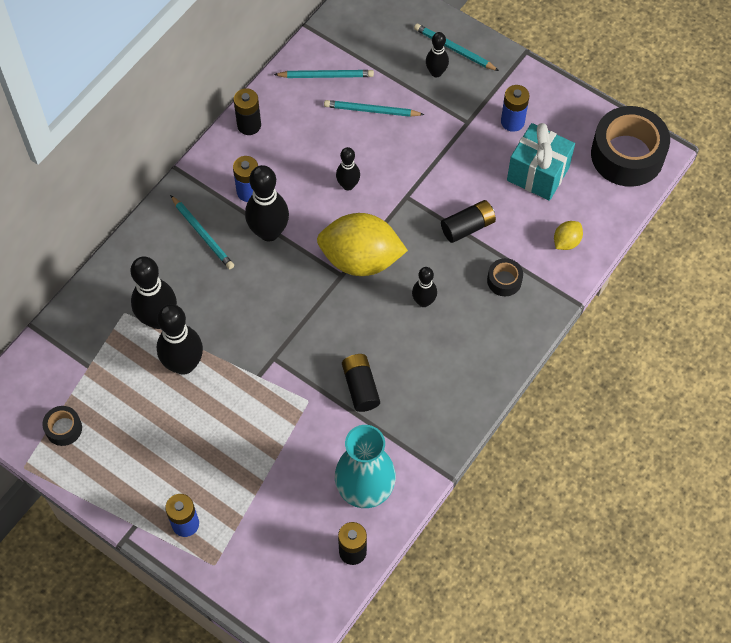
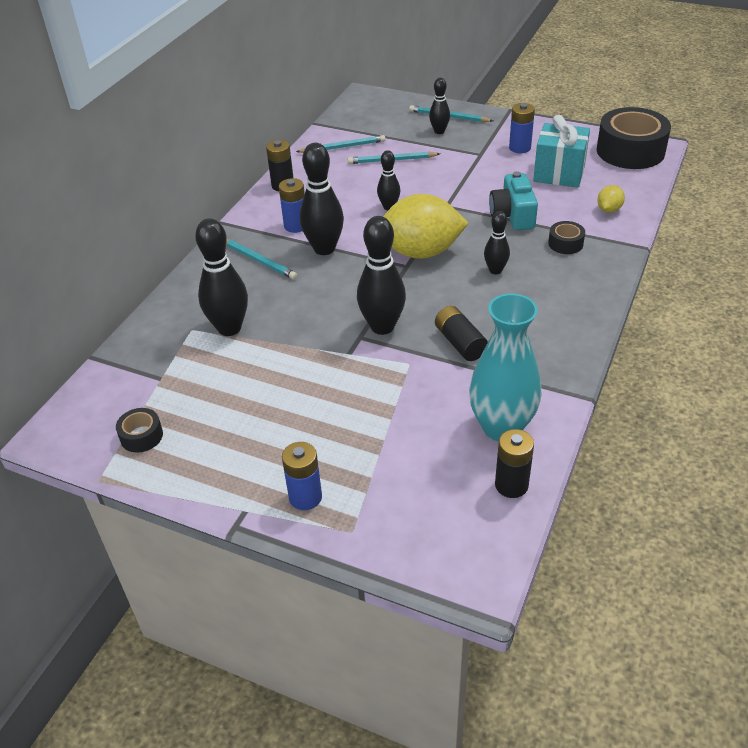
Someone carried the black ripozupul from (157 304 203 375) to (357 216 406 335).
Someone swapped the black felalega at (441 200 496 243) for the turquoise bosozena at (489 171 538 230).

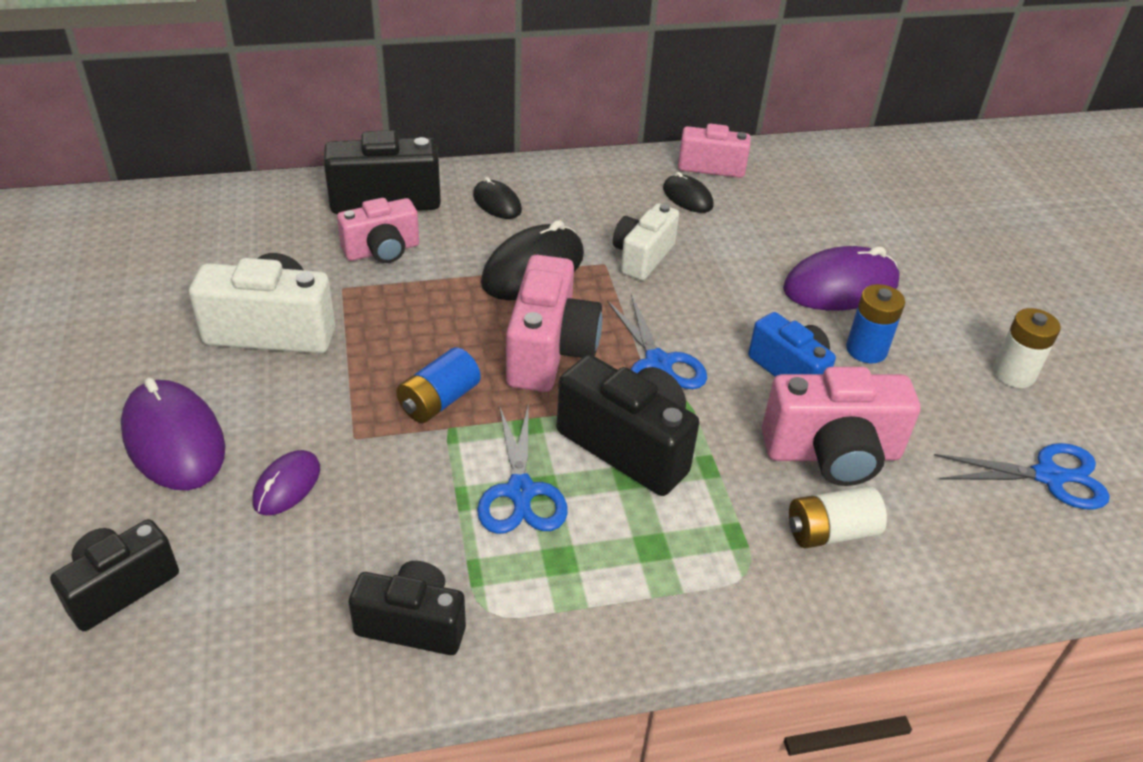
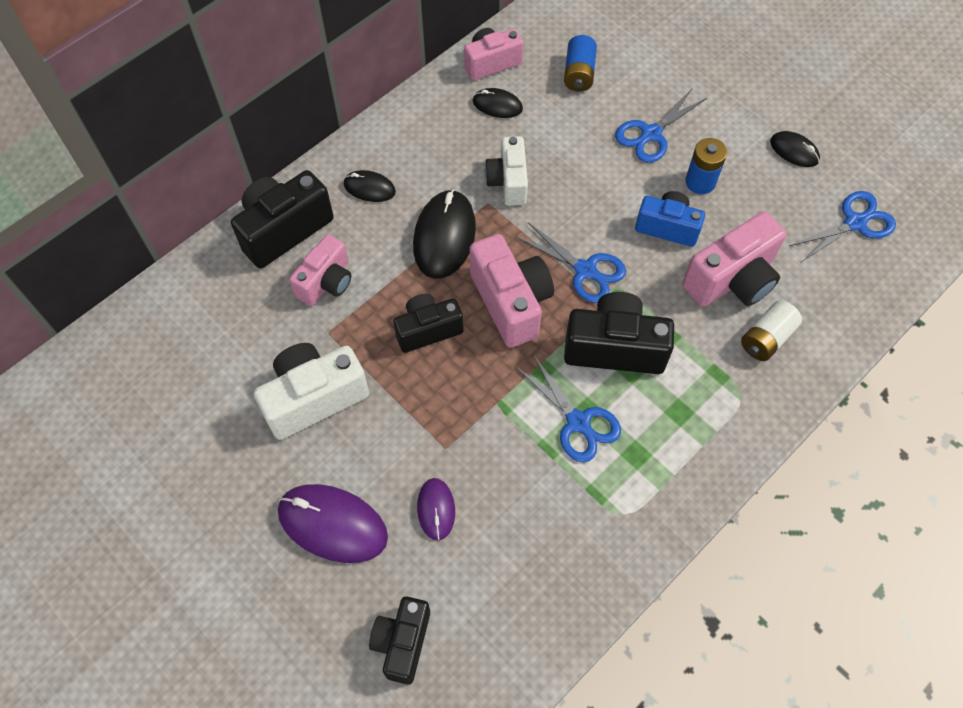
Someone carried the black bosozena from (348 561 466 655) to (393 294 463 353).
Someone carried the blue felalega from (396 347 481 423) to (564 35 597 92).
Someone swapped the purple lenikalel at (783 246 900 311) for the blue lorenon at (615 89 707 163).
Someone swapped the white felalega at (993 308 1061 388) for the black lenikalel at (770 131 820 167).

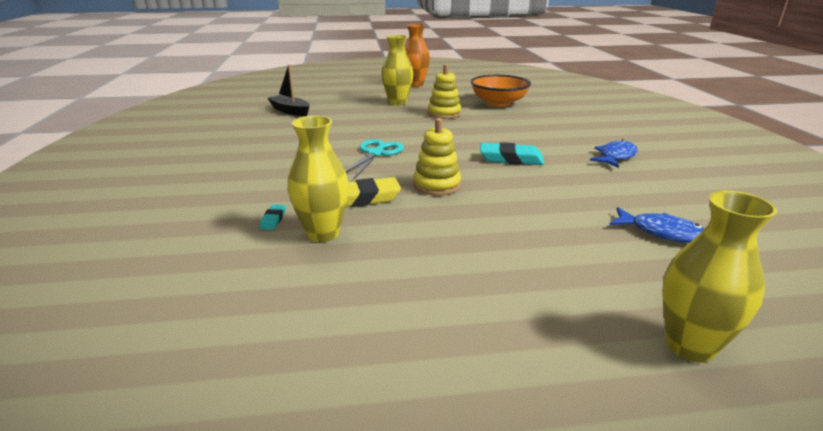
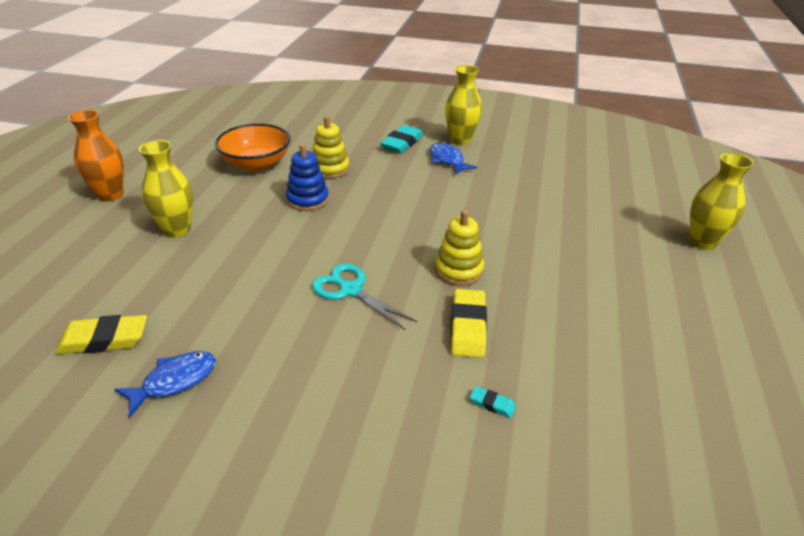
Someone put down the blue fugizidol at (286 144 329 211).
Someone carried the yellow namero from (288 116 349 242) to (445 65 482 145).
Someone carried the yellow fugizidol from (428 64 461 119) to (312 116 350 179).
Someone carried the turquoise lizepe from (480 142 544 165) to (380 125 424 153).
Someone carried the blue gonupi from (609 207 705 243) to (114 351 216 418).
Someone swapped the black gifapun at (268 65 310 116) for the yellow lizepe at (55 315 147 354).

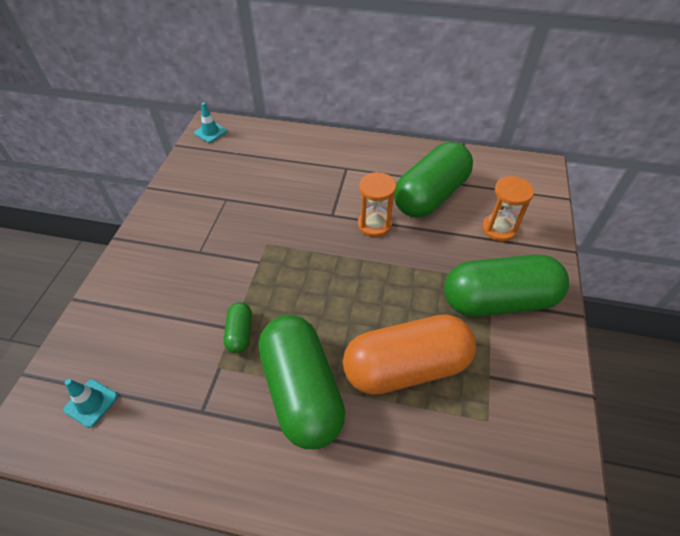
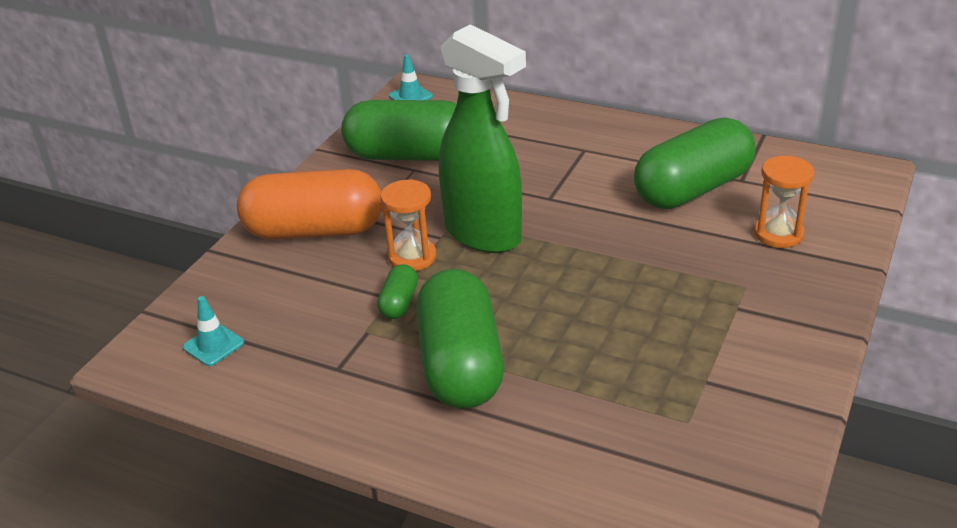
Someone put down the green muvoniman at (439 24 526 253).
Someone carried the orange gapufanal from (343 314 476 395) to (237 169 383 240).
Someone carried the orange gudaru from (358 172 396 237) to (380 179 437 271).
Someone carried the green gapufanal from (444 254 569 317) to (341 100 457 161).

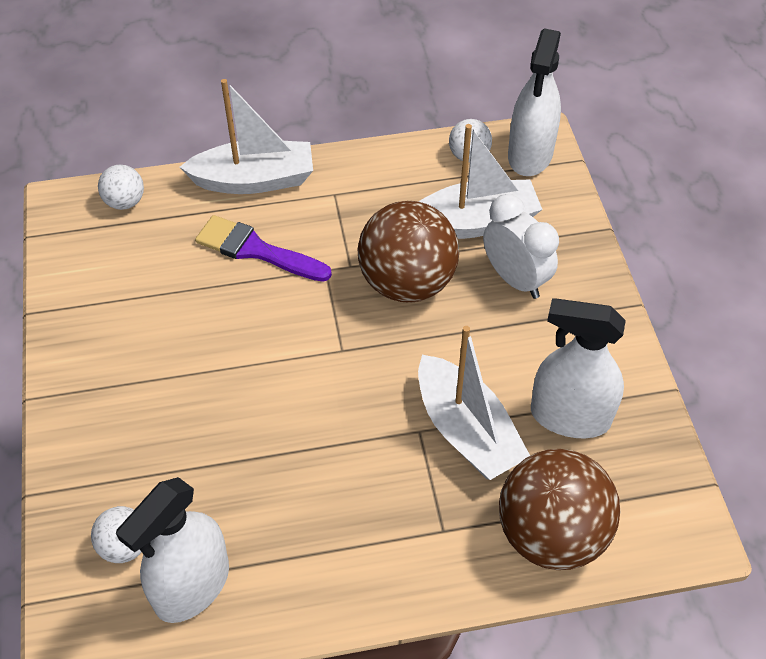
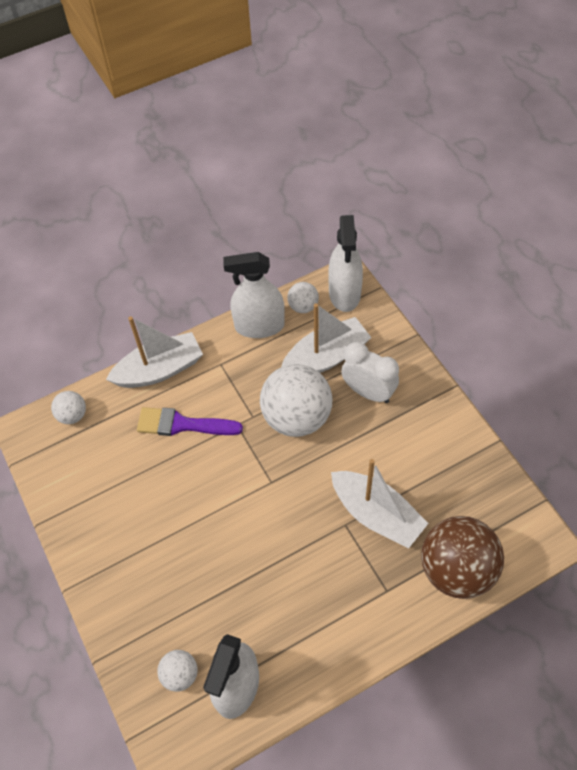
Someone carried the white muvoniman from (531 298 626 438) to (223 252 285 338).
Someone repainted the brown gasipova at (357 201 459 303), which became the white gasipova at (260 364 332 437).

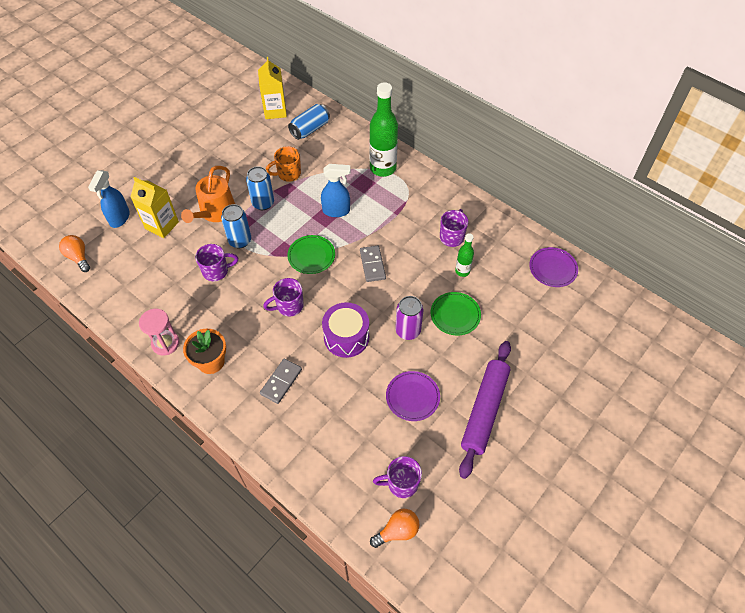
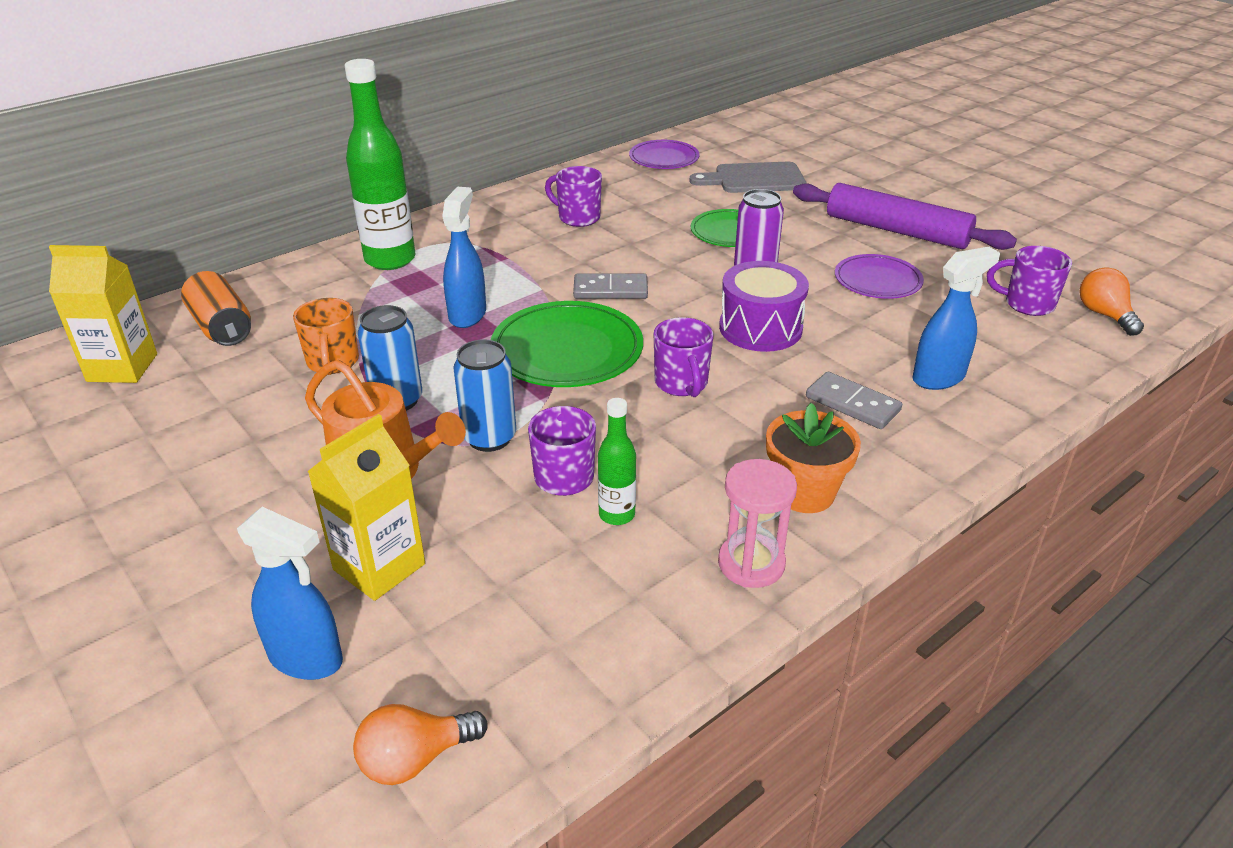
Someone put down the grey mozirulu at (689 162 807 193).
Someone put down the blue muvoniman at (913 247 1000 390).
Someone carried the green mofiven from (455 233 474 277) to (598 398 636 525).
Someone repainted the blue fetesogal at (288 104 330 140), which became the orange fetesogal at (181 271 251 346).
Someone rotated the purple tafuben at (373 456 422 498) by 105 degrees clockwise.
Someone scaled the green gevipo at (287 235 335 274) by 1.58.

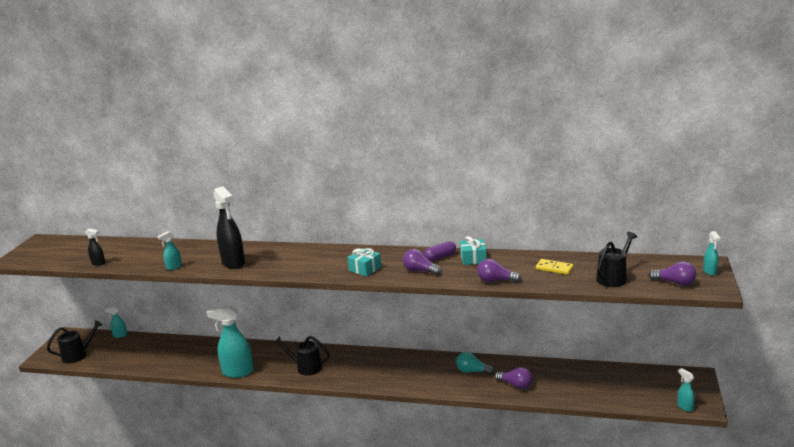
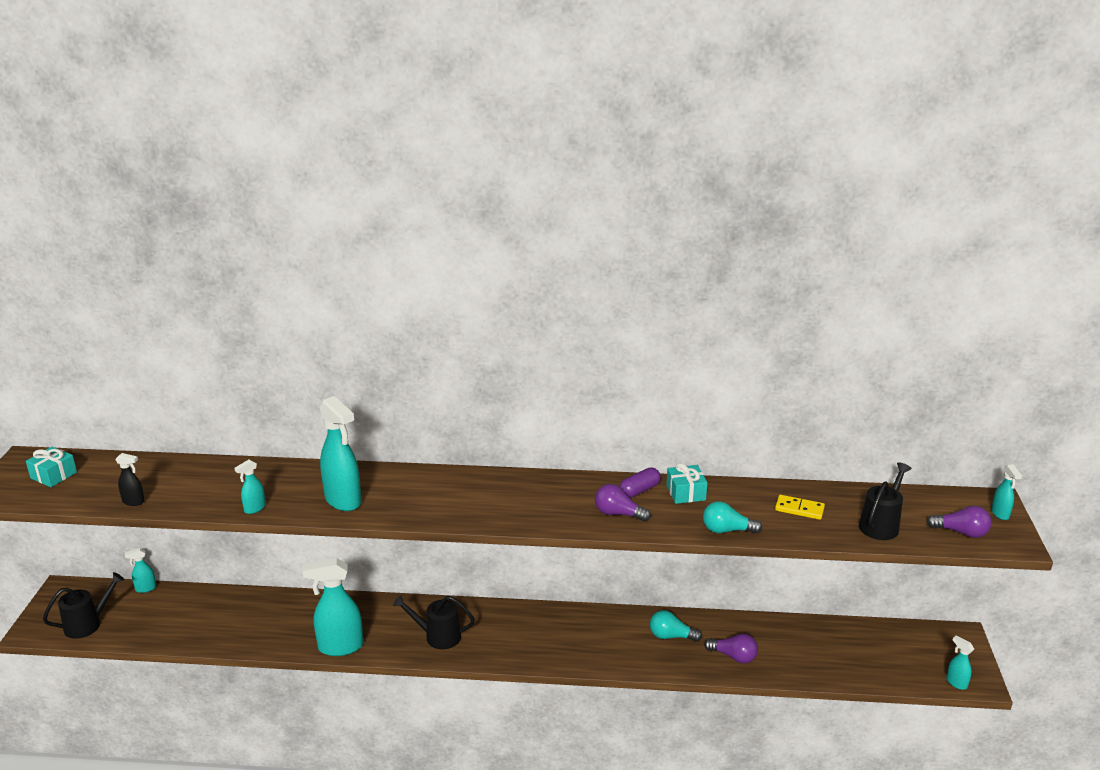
Someone carried the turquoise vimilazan from (347 248 381 277) to (26 447 77 487).
Someone repainted the black muvoniman at (214 186 245 269), which became the turquoise muvoniman at (319 396 361 511).
Someone repainted the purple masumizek at (477 259 521 283), which became the turquoise masumizek at (703 501 762 534).

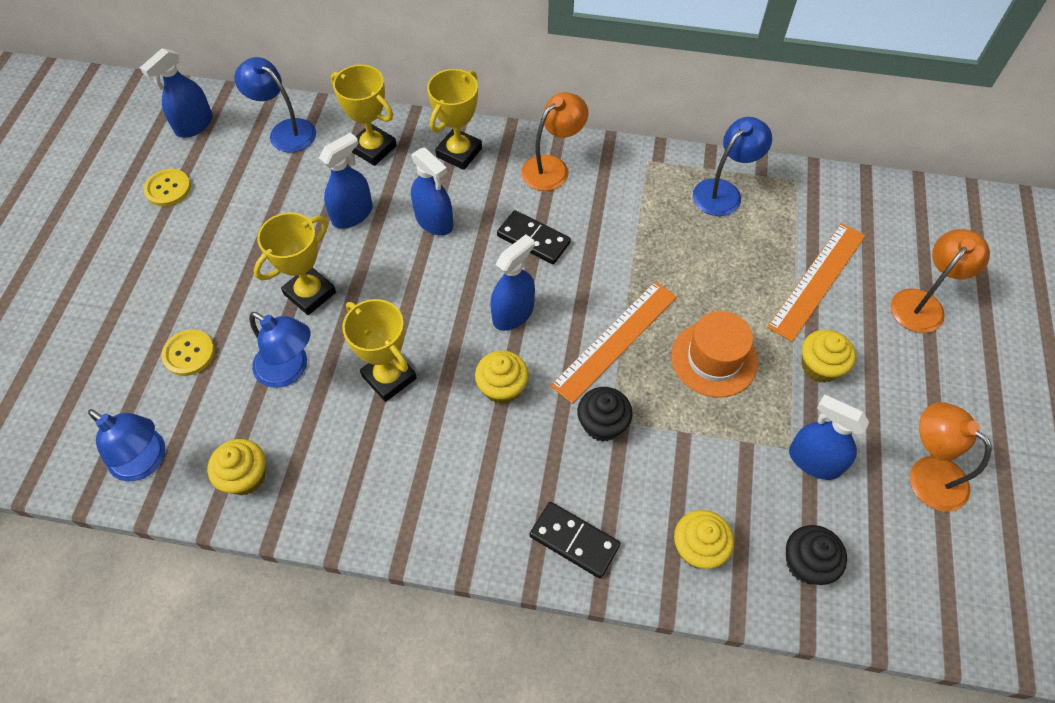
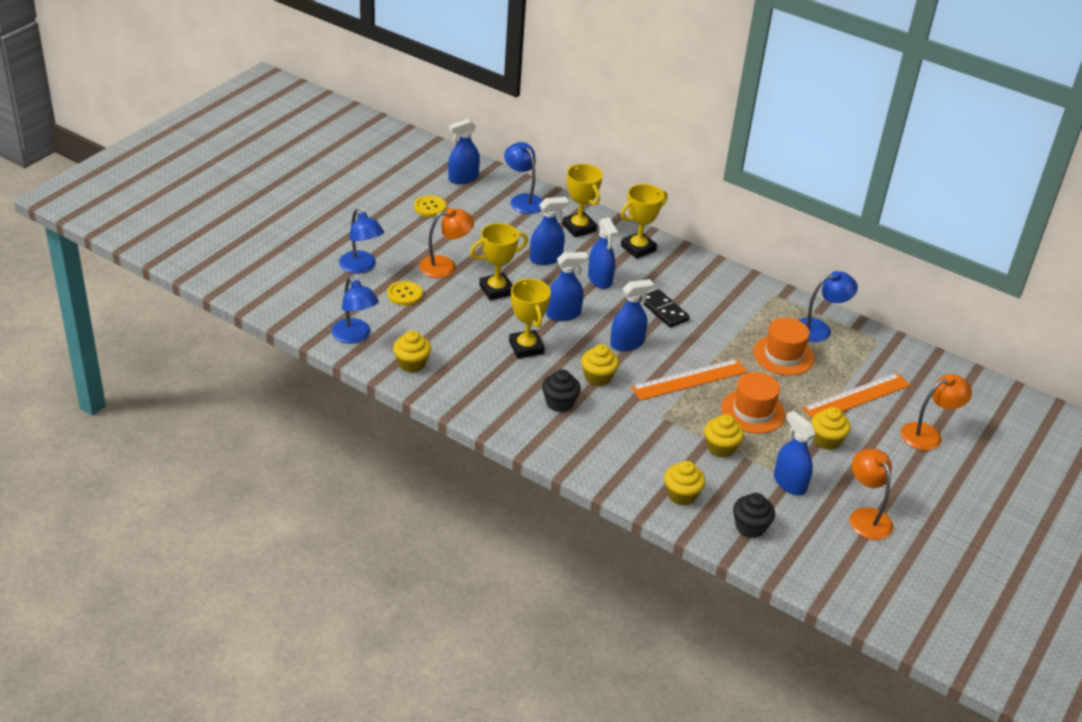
Someone took away the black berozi at (530 502 620 578).
Someone put down the blue muvoniman at (546 252 588 321).
Someone put down the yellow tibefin at (704 414 744 458).
Someone put down the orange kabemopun at (753 318 814 376).
Someone carried the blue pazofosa from (249 312 311 388) to (339 209 384 273).
Someone carried the orange pazofosa from (521 92 588 191) to (419 208 474 278).
Someone carried the black tibefin from (577 387 632 442) to (542 369 581 412).

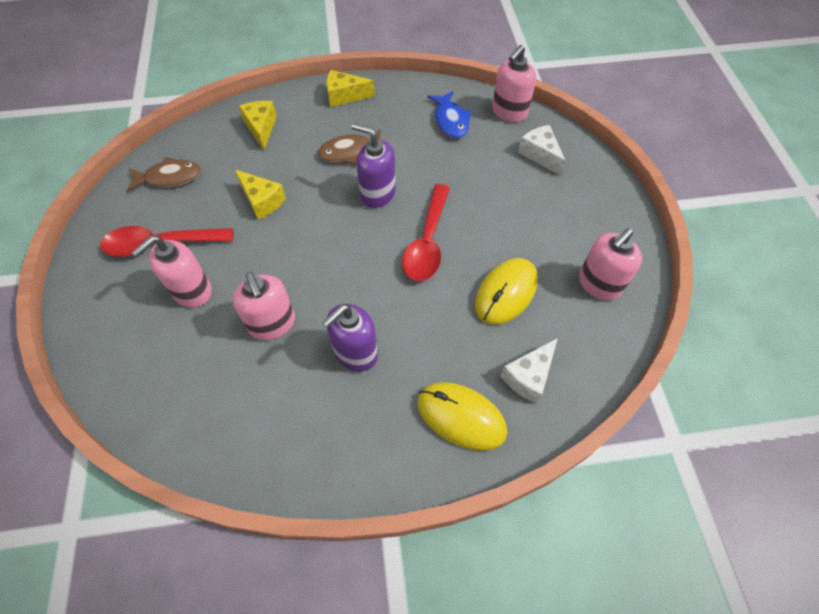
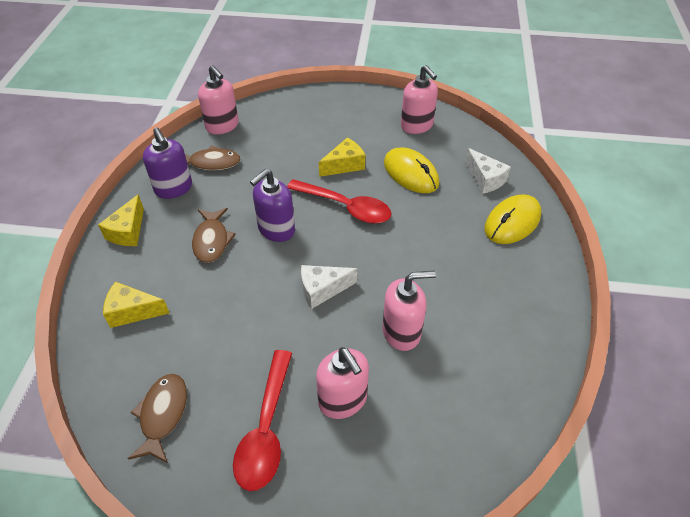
Someone carried the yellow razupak from (235 170 286 220) to (319 138 365 177).
Someone carried the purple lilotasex from (322 304 378 372) to (143 128 192 199).
Someone carried the white razupak from (518 125 566 176) to (301 265 358 309).
Someone repainted the blue gonupi at (427 91 472 138), which became the brown gonupi at (185 145 240 171).

